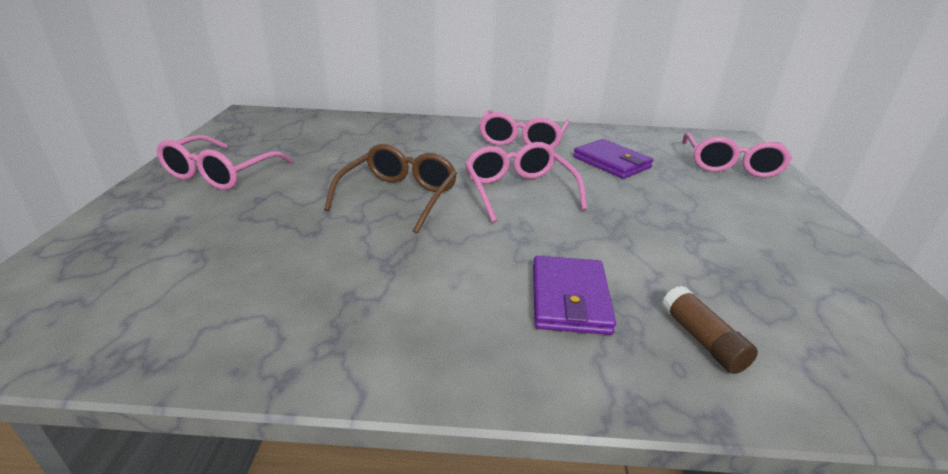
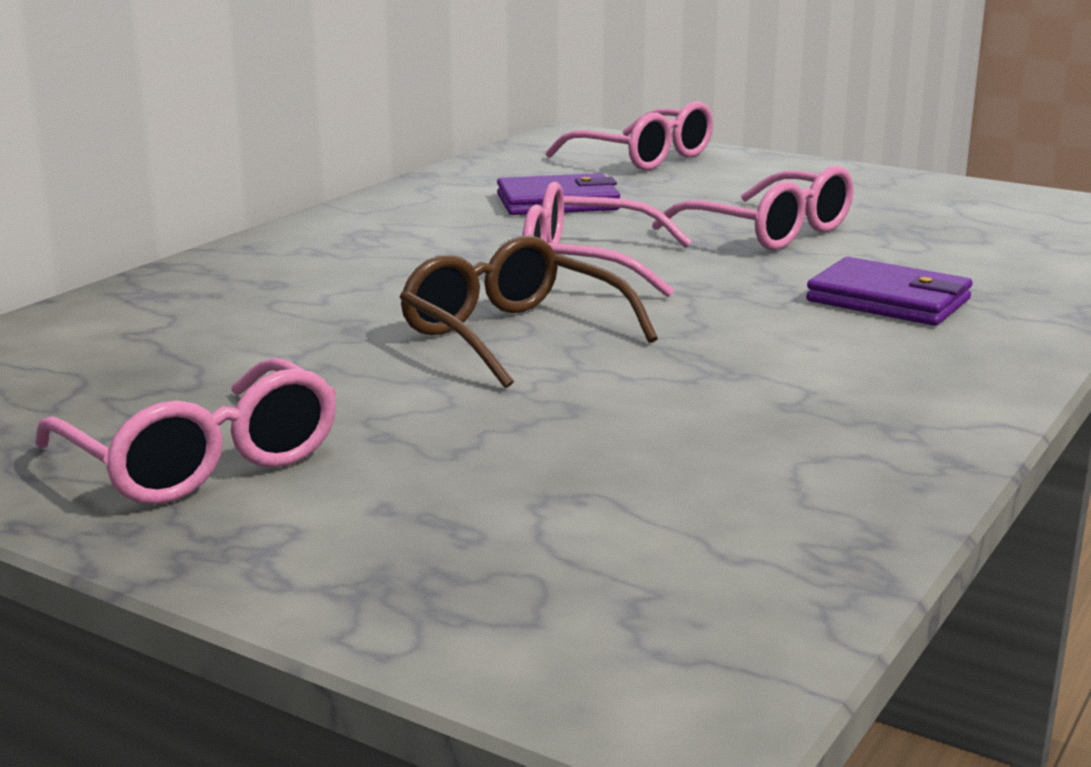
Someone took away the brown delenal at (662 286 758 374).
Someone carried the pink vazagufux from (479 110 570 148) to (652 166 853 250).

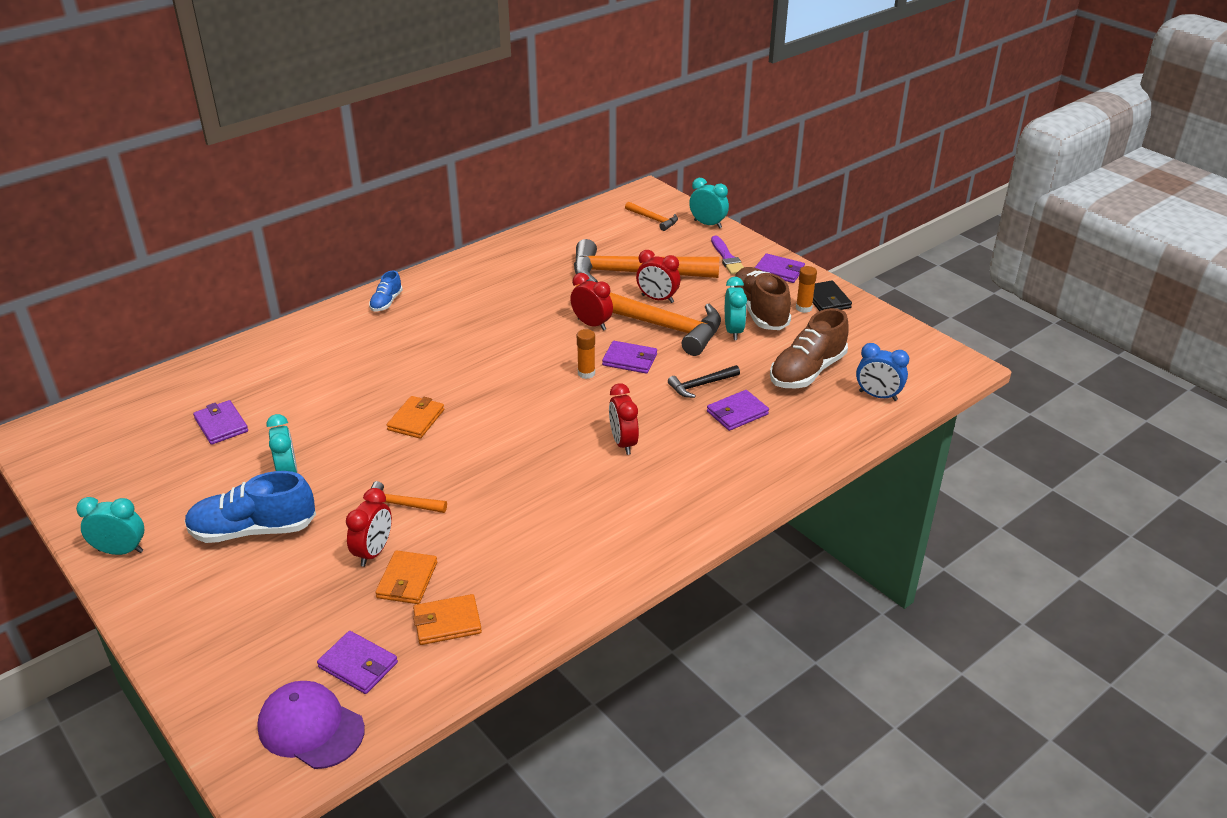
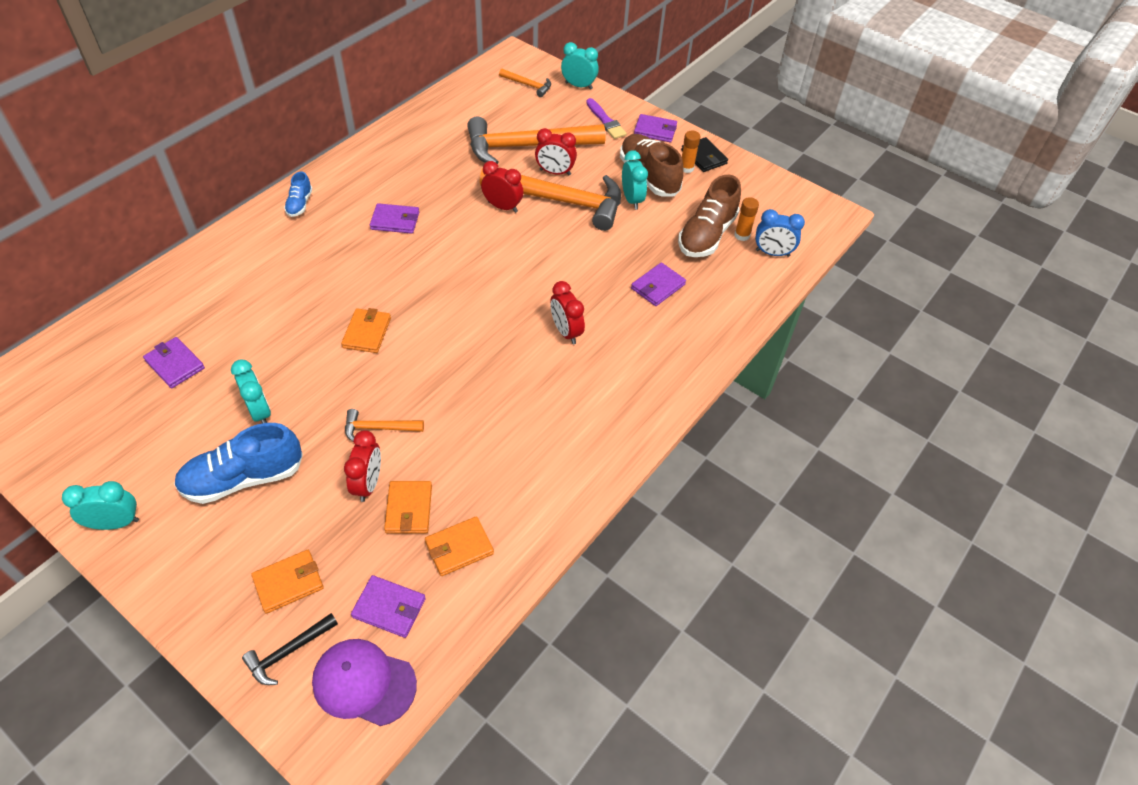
Someone put down the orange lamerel at (251 550 324 614).
Someone carried the orange delenal from (577 329 595 379) to (735 197 759 241).
Someone carried the purple lamerel from (602 341 657 374) to (370 203 419 234).
Someone carried the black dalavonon from (668 365 740 398) to (242 613 338 685).

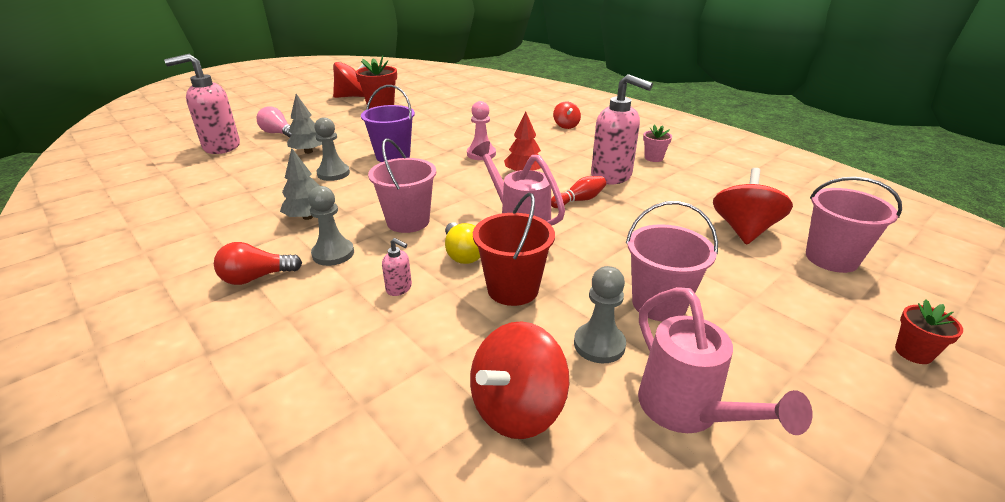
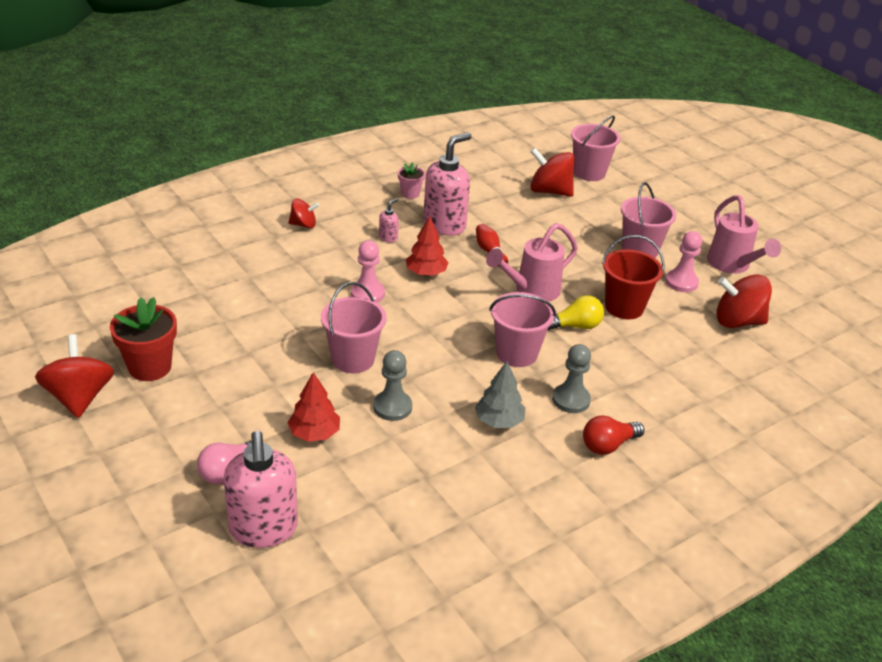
Someone took away the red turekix at (895 299 963 364).
Someone carried the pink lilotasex from (382 238 412 296) to (379 198 399 242).
Someone repainted the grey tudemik at (287 94 322 154), which became the red tudemik at (287 372 340 442).
Someone repainted the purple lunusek at (361 85 415 162), which became the pink lunusek at (321 282 386 373).
Someone repainted the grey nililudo at (574 266 626 363), which became the pink nililudo at (665 231 702 292).
Someone rotated the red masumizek at (214 242 302 285) by 75 degrees clockwise.
Someone rotated the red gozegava at (470 321 569 439) by 135 degrees clockwise.
Someone rotated the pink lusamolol at (638 287 812 435) by 90 degrees clockwise.

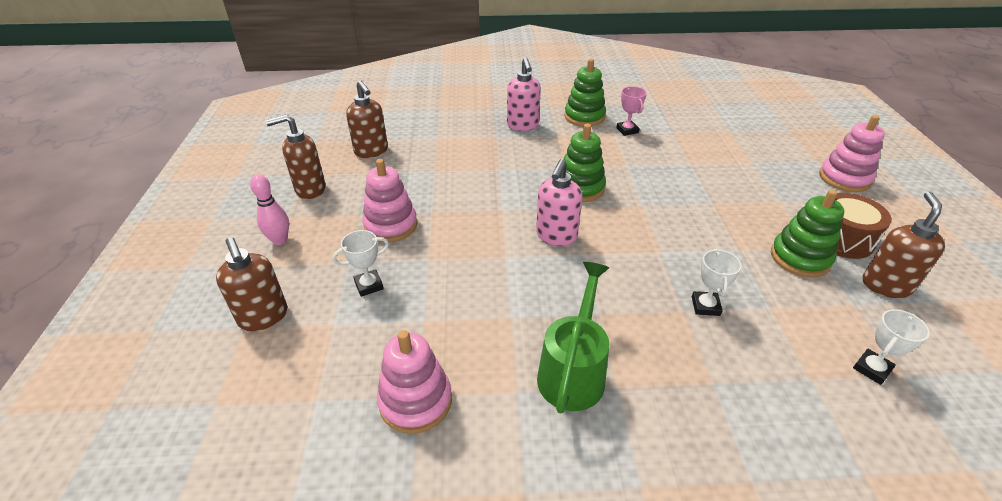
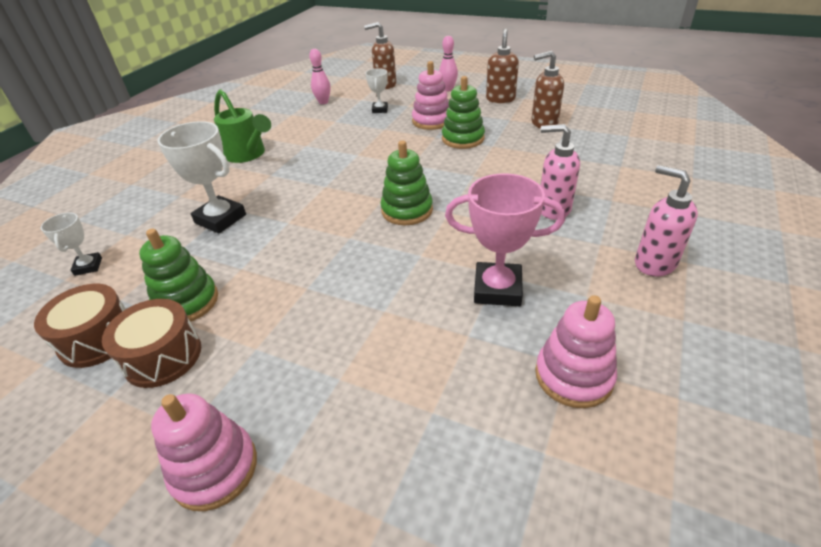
Someone put down the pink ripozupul at (309 49 331 104).
Someone carried the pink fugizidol from (377 330 452 434) to (535 295 617 408).
Someone carried the pink lilotasex from (536 159 582 246) to (635 165 698 277).
Someone carried the green fugizidol from (564 59 606 127) to (442 76 485 149).
Someone swapped the brown lilotasex at (863 192 945 298) for the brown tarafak at (34 284 126 368).
Someone scaled the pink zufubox at (616 86 647 136) by 1.83.
Someone scaled the white zufubox at (692 249 742 316) by 1.83.

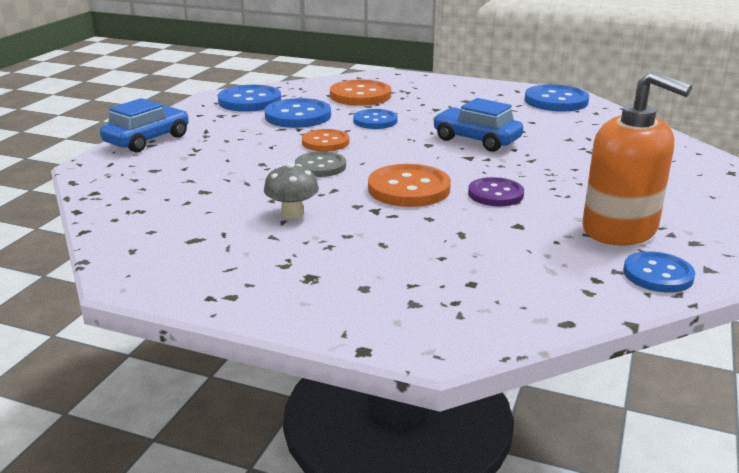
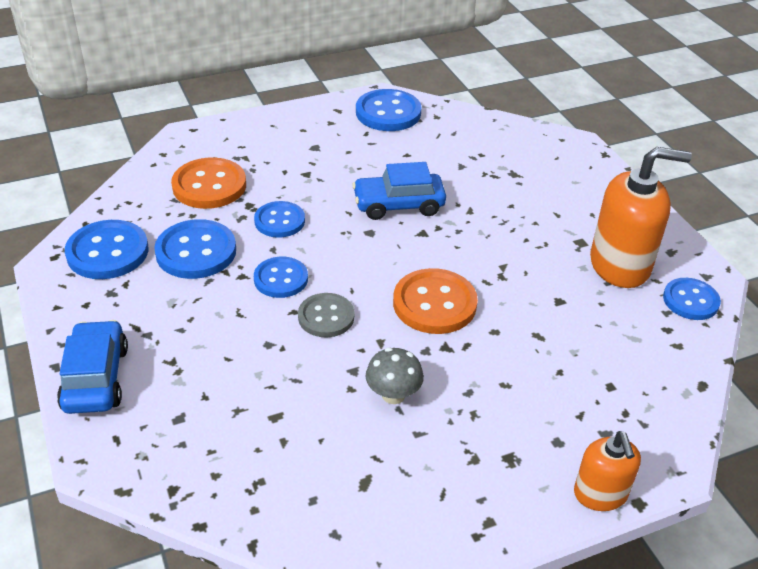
Someone took away the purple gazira at (468 177 524 206).
Someone put down the orange lilotasex at (574 431 641 511).
Someone repainted the orange gazira at (302 129 349 151), which became the blue gazira at (254 256 308 298).

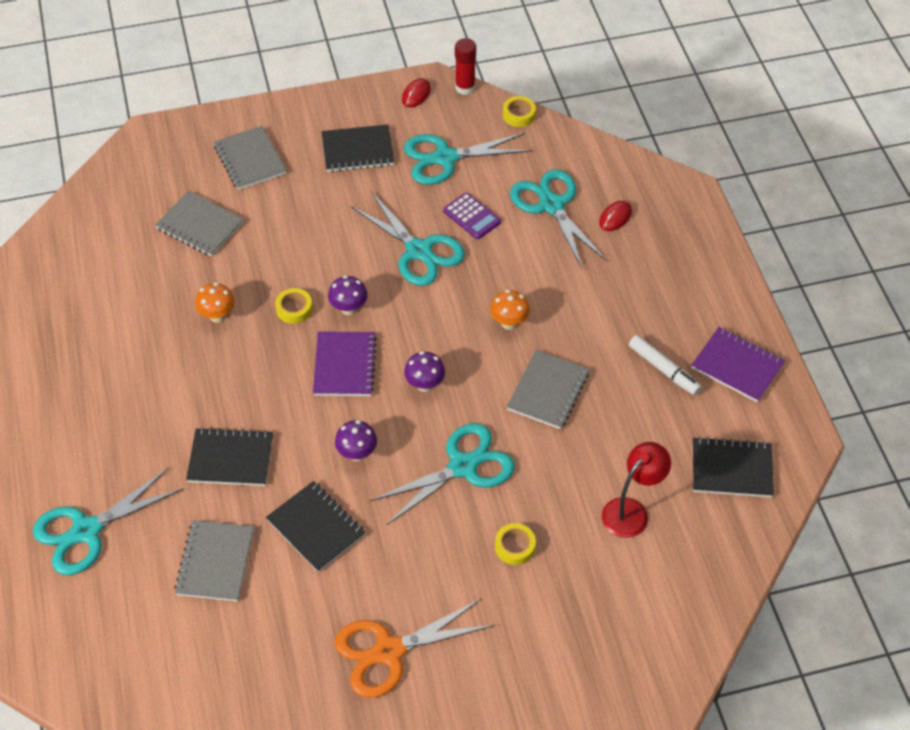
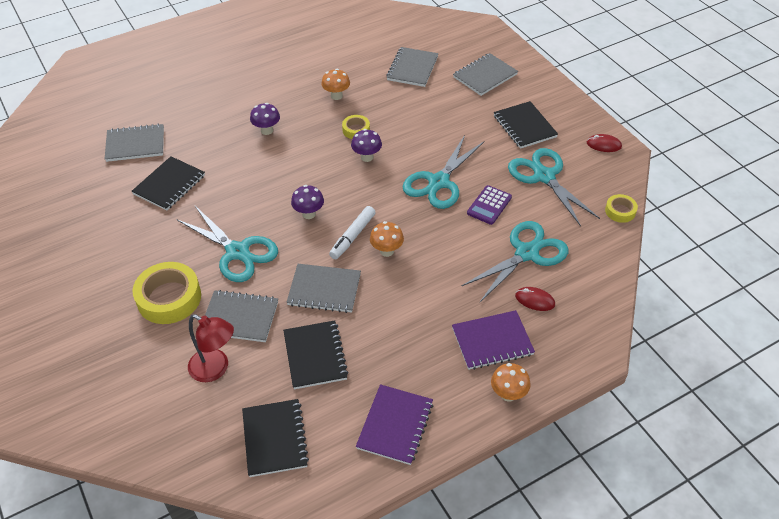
Someone took away the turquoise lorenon at (33 467 184 575).
Someone took away the orange lorenon at (335 598 495 698).
Someone took away the red delenal at (455 38 476 95).
Someone put down the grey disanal at (205 290 278 342).
Someone put down the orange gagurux at (491 363 531 402).
Someone carried the black disanal from (186 427 273 486) to (283 320 349 389).
Someone carried the purple disanal from (313 331 377 396) to (452 310 535 370).
Someone carried the purple gagurux from (335 420 377 461) to (250 103 280 135).
Someone carried the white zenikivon from (629 335 702 395) to (329 206 376 259).
Someone scaled the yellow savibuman at (495 523 536 565) by 1.94.

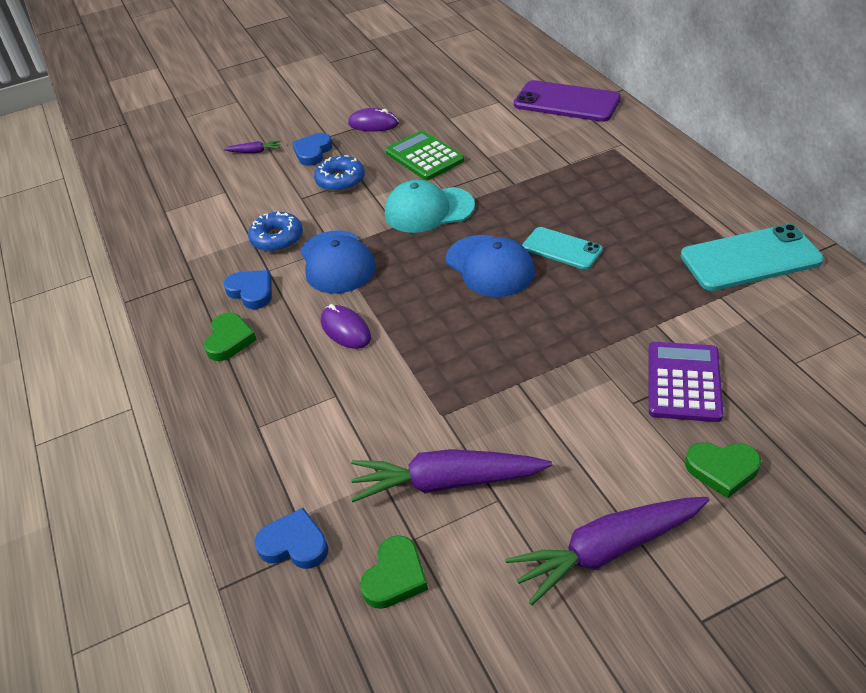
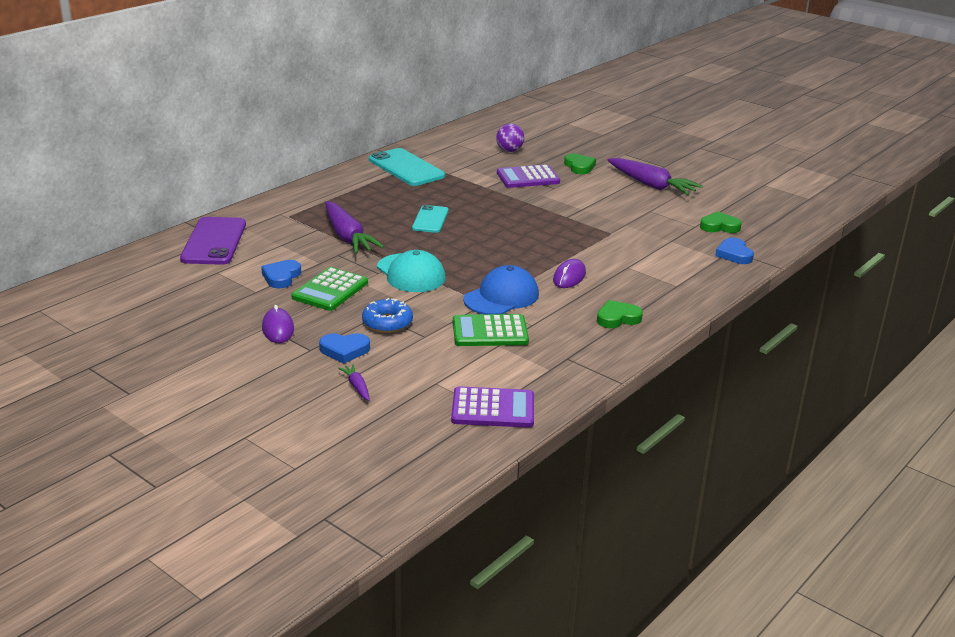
Someone took away the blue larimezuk at (446 235 535 297).
Someone put down the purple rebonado at (451 386 534 428).
Someone put down the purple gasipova at (496 123 524 152).
Someone carried the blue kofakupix from (224 270 272 309) to (261 260 301 289).
Someone carried the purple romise from (351 449 552 502) to (325 201 384 253).
Someone swapped the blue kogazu at (248 212 303 252) for the green rebonado at (453 314 529 346).

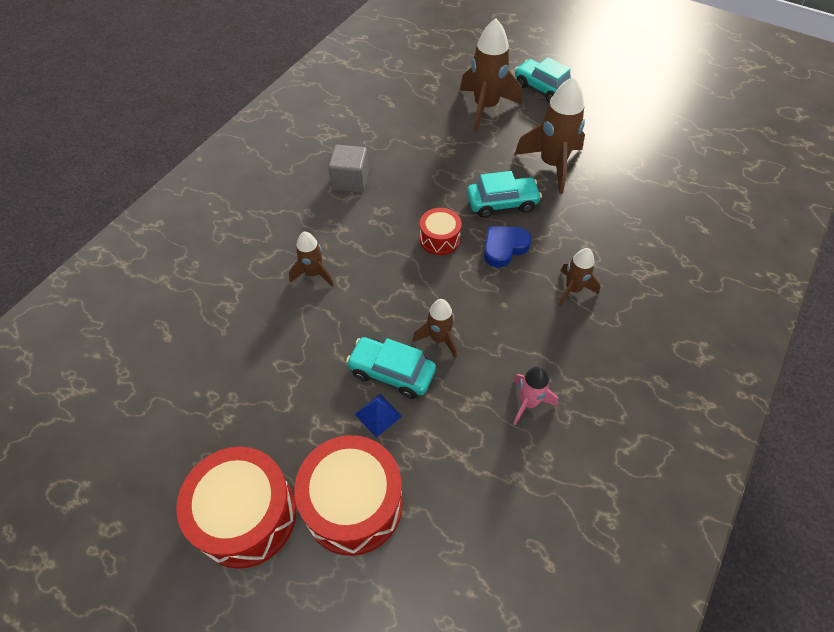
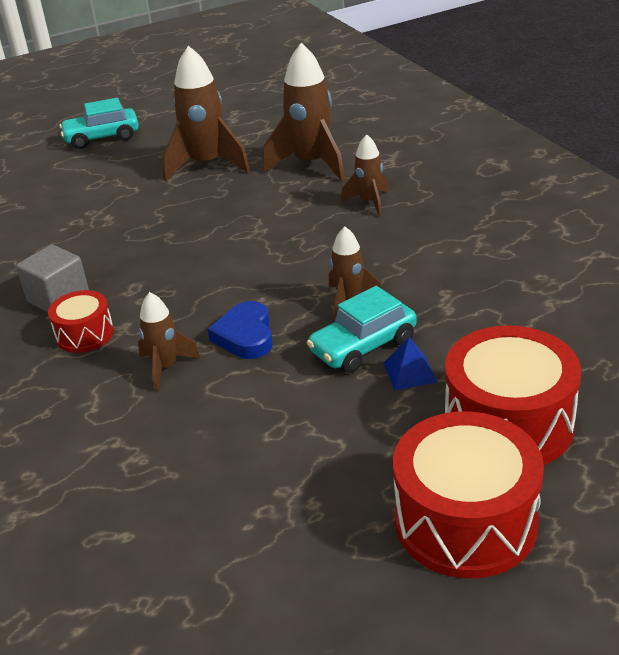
Someone took away the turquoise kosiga at (467 171 542 218).
Someone took away the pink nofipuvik at (513 366 558 425).
Someone carried the red tarafak from (420 208 462 255) to (48 290 114 353).
Someone carried the brown nofipuvik from (460 18 522 131) to (263 43 345 181).
Someone carried the blue kofakupix from (484 226 532 268) to (208 301 273 359).

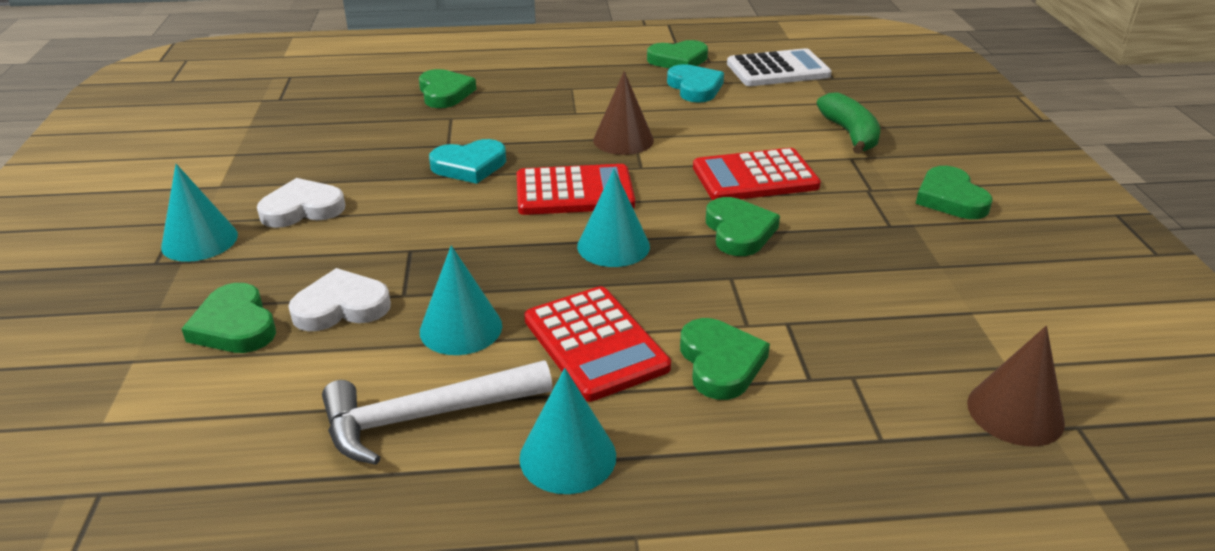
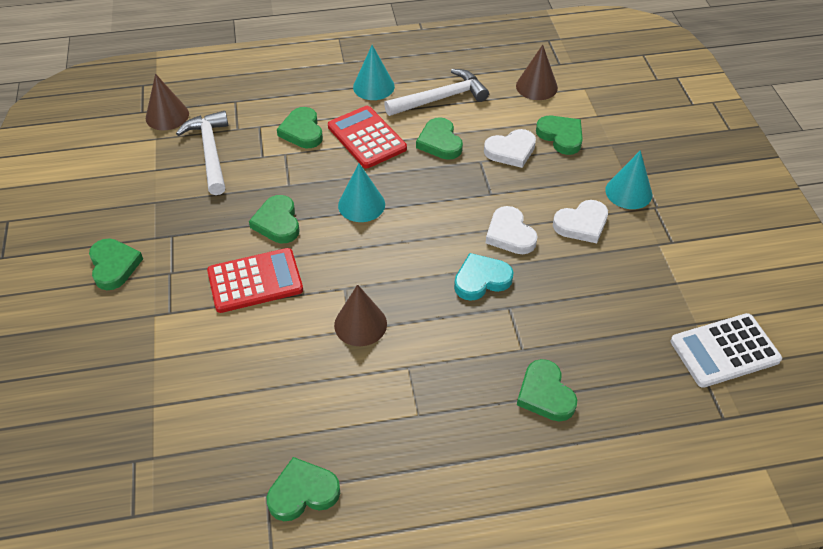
Someone took away the red rebonado at (517 164 635 215).
Someone took away the turquoise kofakupix at (667 64 724 103).
Someone took away the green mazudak at (817 92 880 154).
Someone put down the white dalavonon at (176 111 228 195).
Someone put down the white kofakupix at (486 206 537 254).
Someone put down the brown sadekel at (516 45 558 100).
Someone carried the white rebonado from (727 48 832 86) to (671 313 782 388).
Someone swapped the turquoise sadekel at (420 245 502 355) for the green kofakupix at (416 117 463 160).

